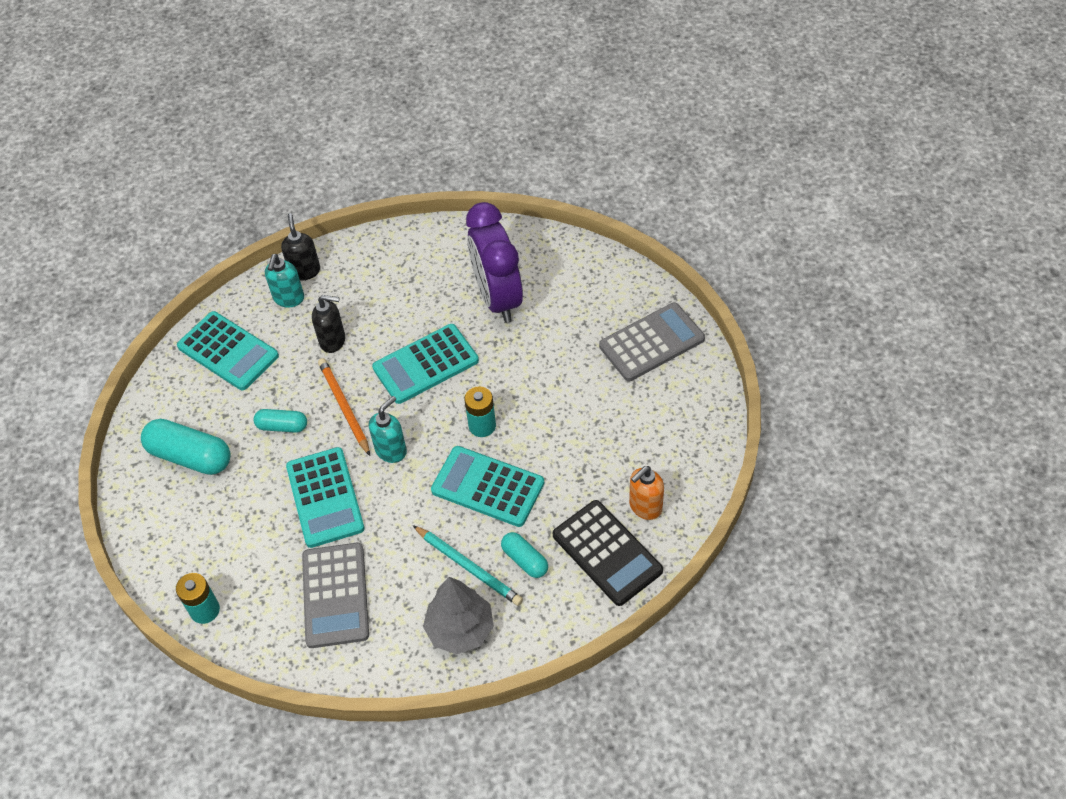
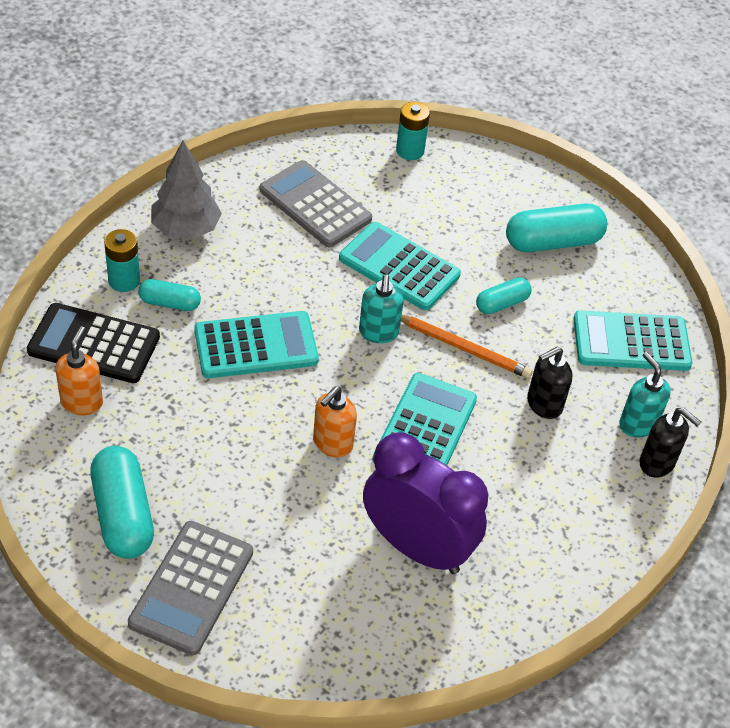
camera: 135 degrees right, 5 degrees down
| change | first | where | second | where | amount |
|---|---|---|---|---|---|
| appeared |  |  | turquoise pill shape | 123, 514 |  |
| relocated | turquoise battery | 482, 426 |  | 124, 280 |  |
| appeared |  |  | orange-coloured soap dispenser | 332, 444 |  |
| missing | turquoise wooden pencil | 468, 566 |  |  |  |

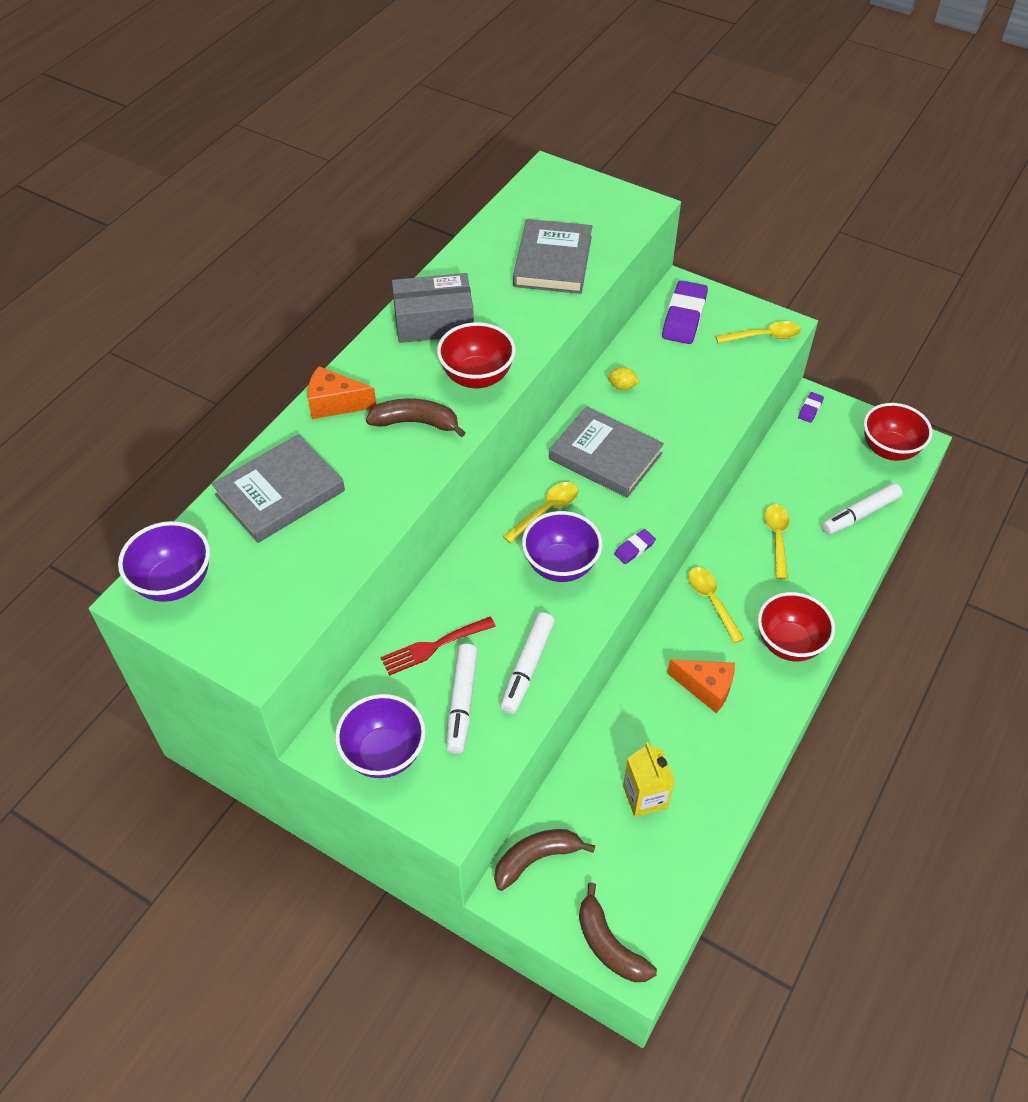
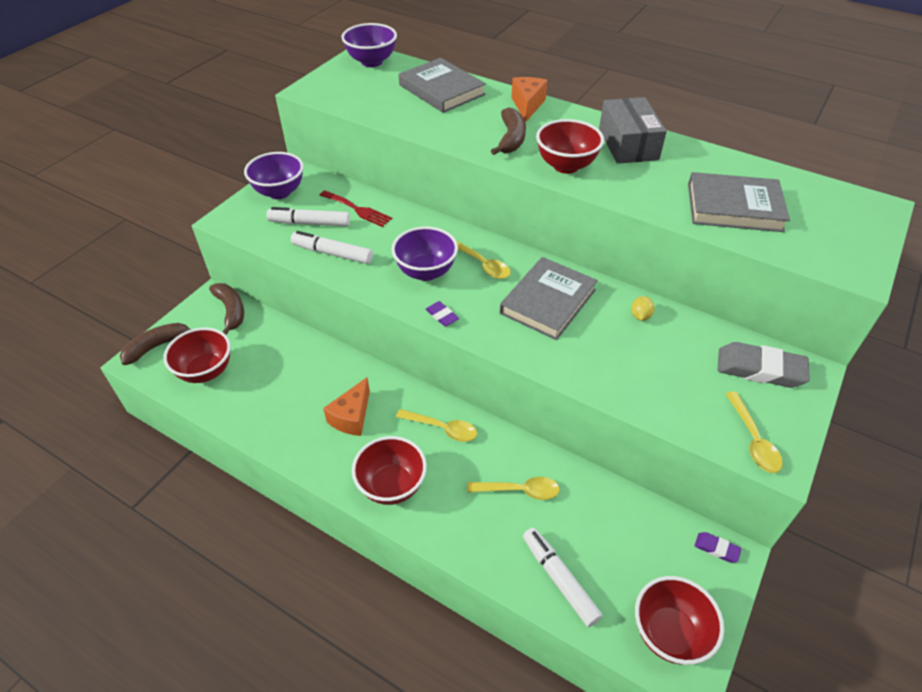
camera: 90 degrees right, 5 degrees down
| change | first | where | second | where | amount |
|---|---|---|---|---|---|
| appeared |  |  | red bowl | 206, 371 |  |
| spun | red dinner fork | 433, 647 |  | 358, 210 | 150 degrees clockwise |
| spun | yellow spoon | 711, 601 |  | 442, 428 | 45 degrees clockwise |
| colour | violet pencil eraser | 684, 317 | ash-grey pencil eraser | 760, 369 |  |
| missing | yellow juice carton | 645, 797 |  |  |  |

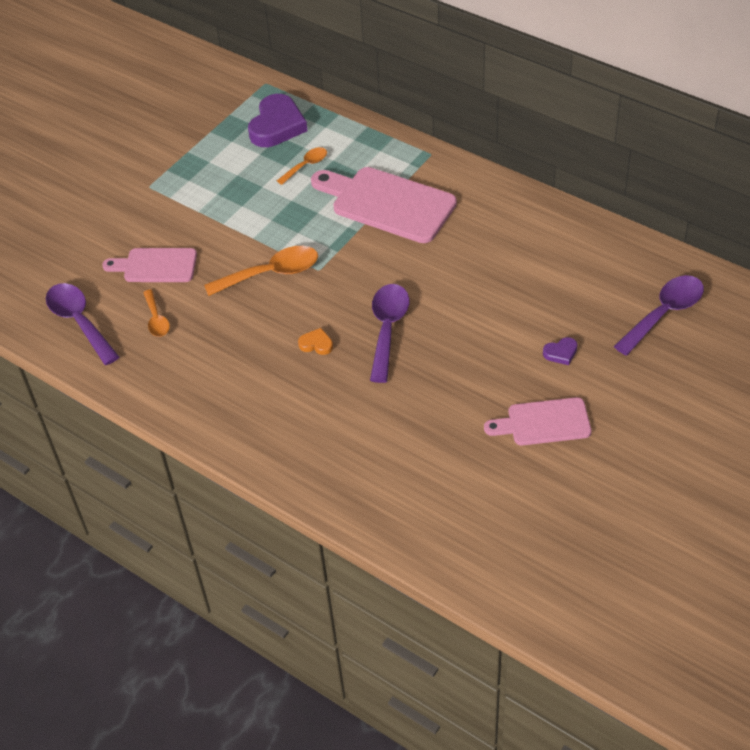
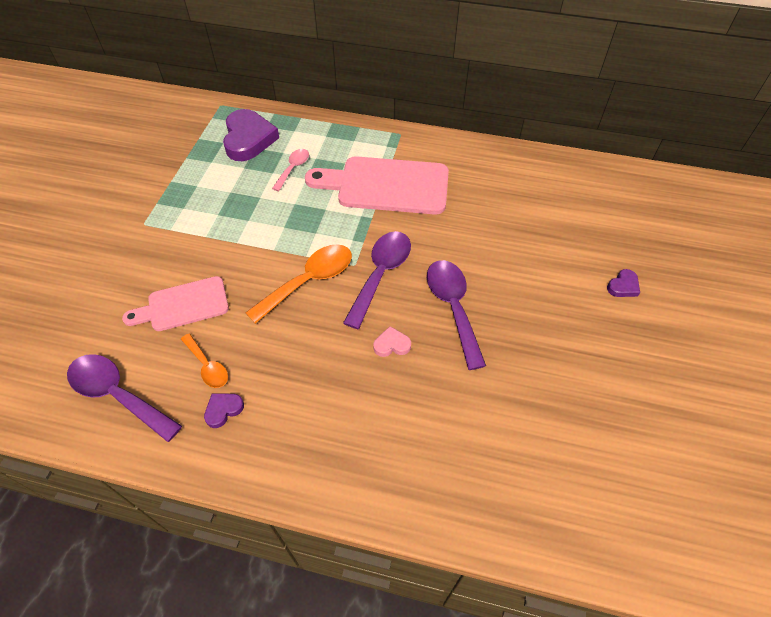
camera: 25 degrees left, 5 degrees up
| change | first | where | second | where | amount |
|---|---|---|---|---|---|
| appeared |  |  | violet heart shape | 223, 410 |  |
| colour | orange-coloured spoon | 306, 165 | rose-pink spoon | 293, 168 |  |
| relocated | violet spoon | 664, 313 |  | 381, 274 |  |
| colour | orange-coloured heart shape | 316, 344 | rose-pink heart shape | 392, 344 |  |
| missing | rose-pink bread board | 543, 422 |  |  |  |

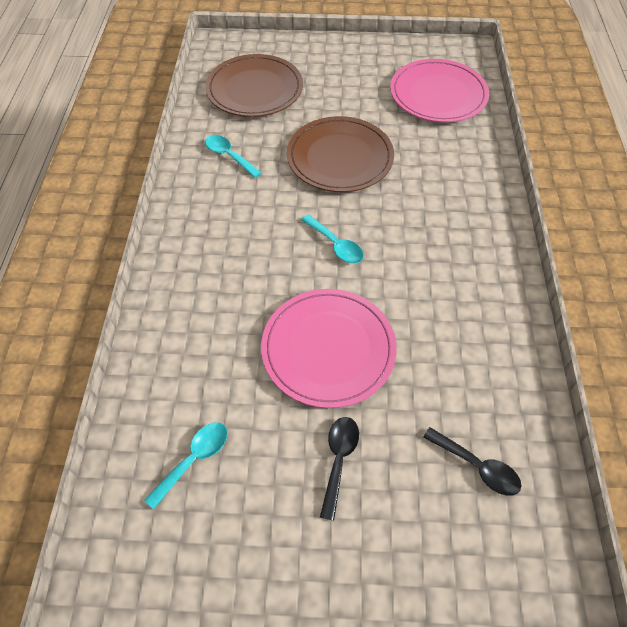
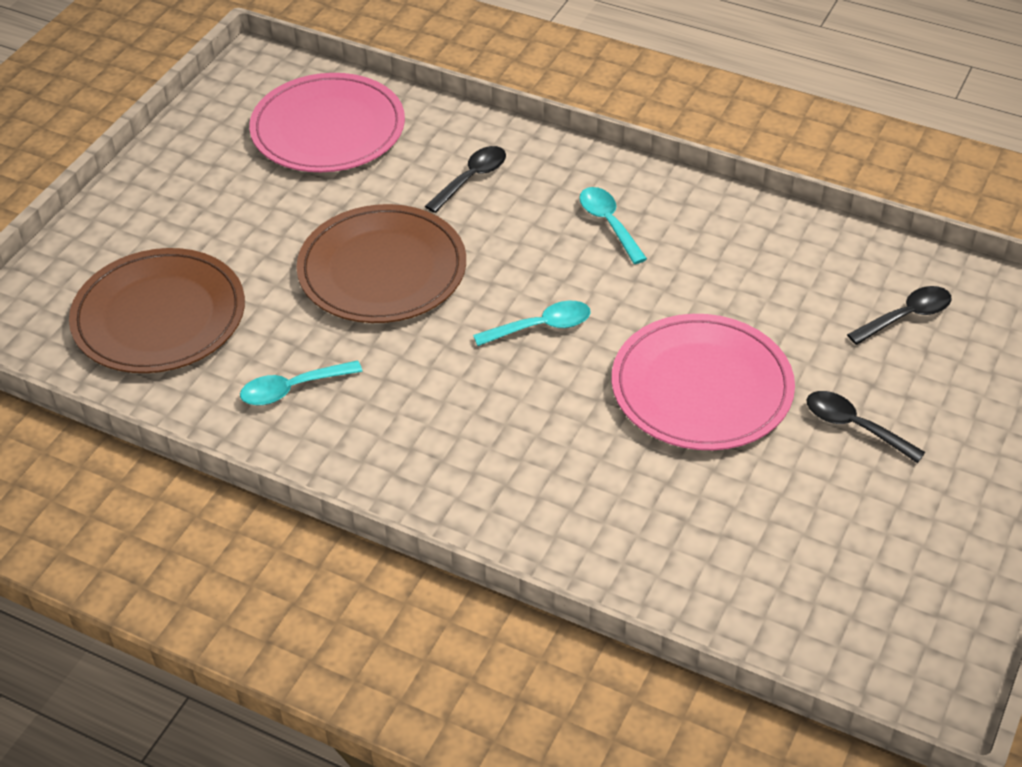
camera: 65 degrees left, 10 degrees down
| change | first | where | second | where | amount |
|---|---|---|---|---|---|
| appeared |  |  | ebony spoon | 471, 178 |  |
| relocated | turquoise spoon | 194, 459 |  | 608, 223 |  |

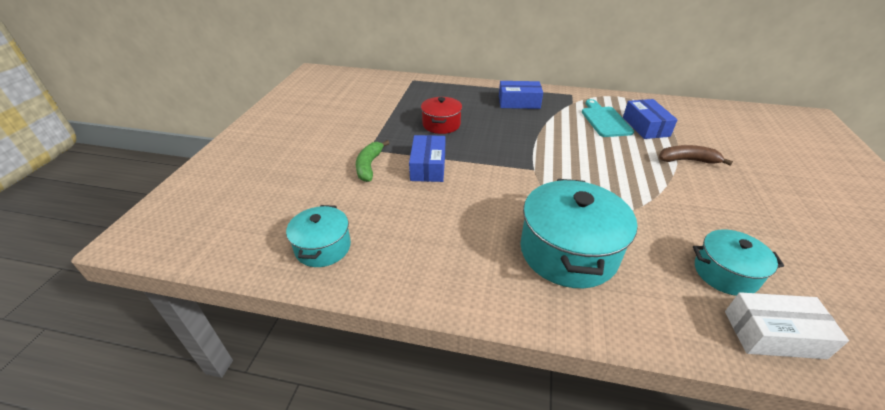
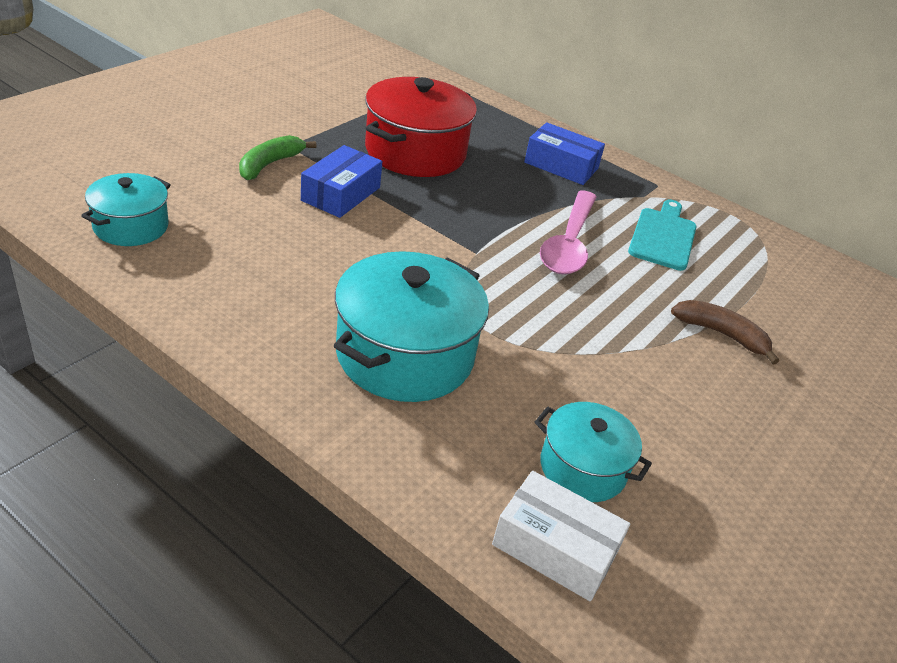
camera: 20 degrees right, 0 degrees up
| change | first | where | second | where | amount |
|---|---|---|---|---|---|
| size | red stockpot | 441, 124 |  | 415, 152 | x1.73 |
| appeared |  |  | rose-pink spoon | 569, 243 |  |
| missing | royal blue box | 645, 126 |  |  |  |

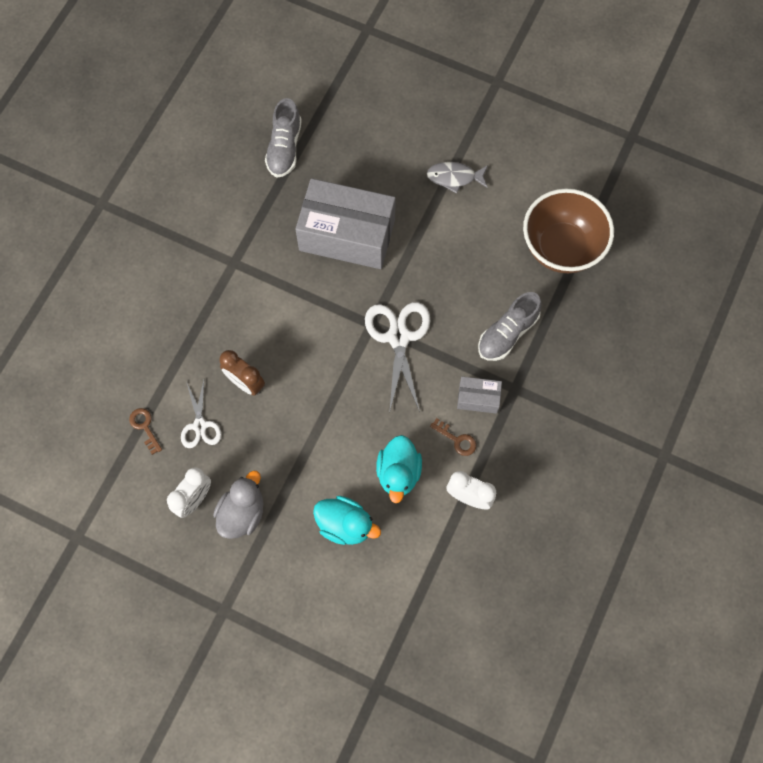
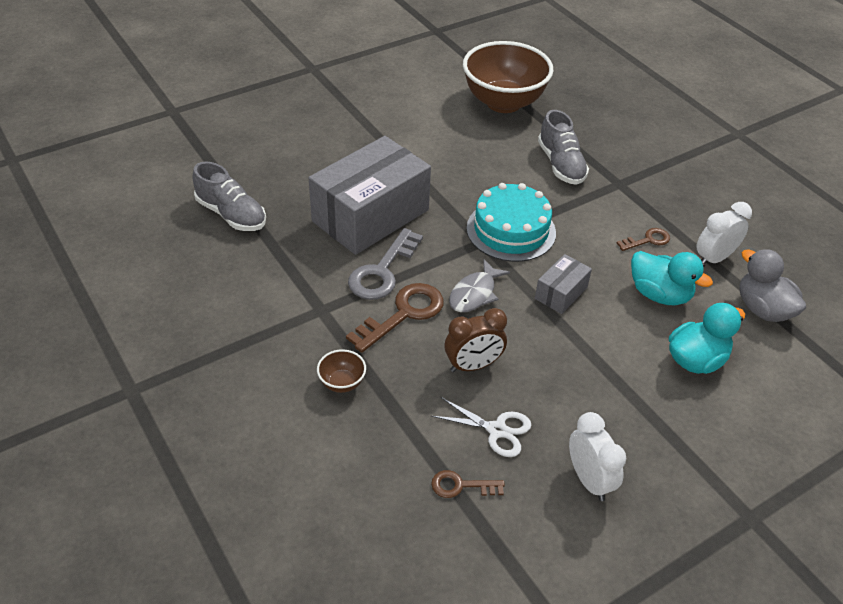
camera: 60 degrees left, 25 degrees down
| change | first | where | second | where | amount |
|---|---|---|---|---|---|
| appeared |  |  | brown bowl | 342, 383 |  |
| appeared |  |  | brown latchkey | 403, 314 |  |
| appeared |  |  | ash-grey latchkey | 382, 271 |  |
| relocated | ash-grey fish | 454, 177 |  | 474, 294 |  |
| exchanged | snow-white pair of scissors | 398, 337 | turquoise cake | 511, 230 |  |
| relocated | ash-grey box | 478, 398 |  | 561, 293 |  |
| relocated | ash-grey rubber duck | 242, 513 |  | 762, 309 |  |

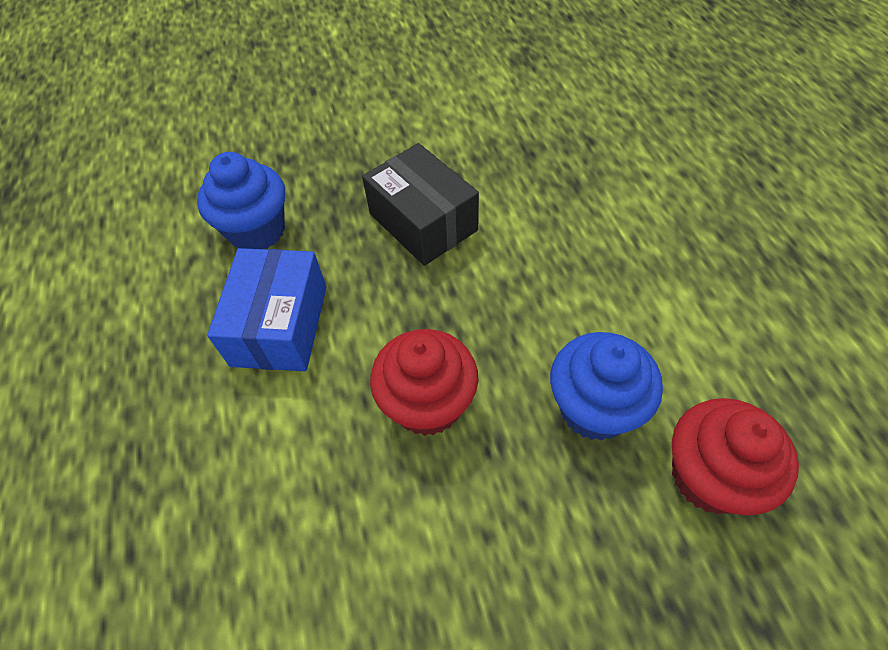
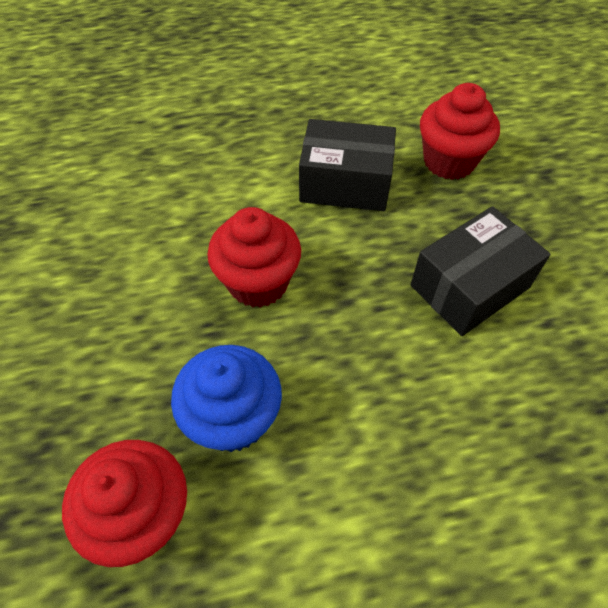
camera: 90 degrees right, 0 degrees up
| change | first | where | second | where | amount |
|---|---|---|---|---|---|
| colour | royal blue box | 280, 325 | ebony box | 345, 183 |  |
| colour | royal blue fairy cake | 257, 230 | red fairy cake | 449, 161 |  |

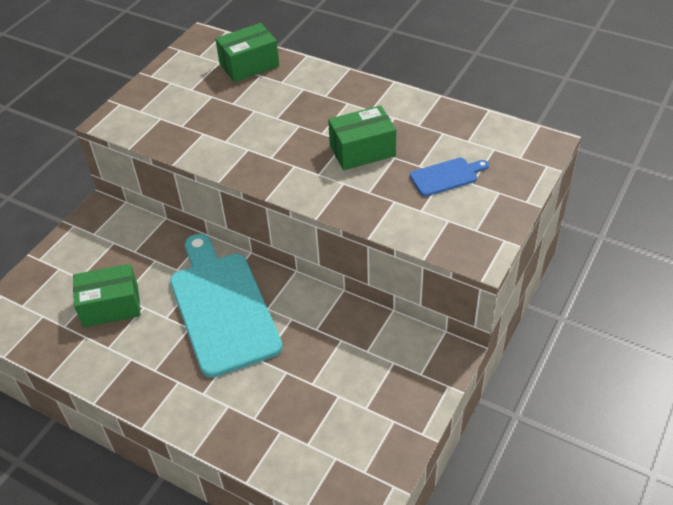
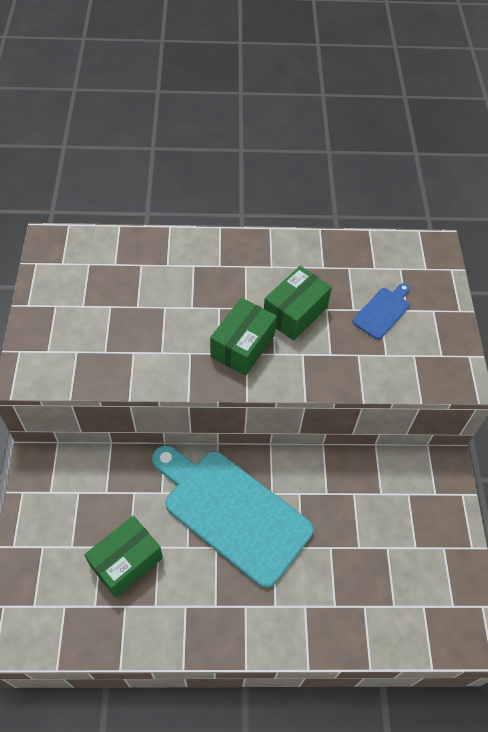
camera: 35 degrees left, 10 degrees up
| change | first | where | second | where | amount |
|---|---|---|---|---|---|
| relocated | leaf-green box | 249, 65 |  | 242, 346 |  |

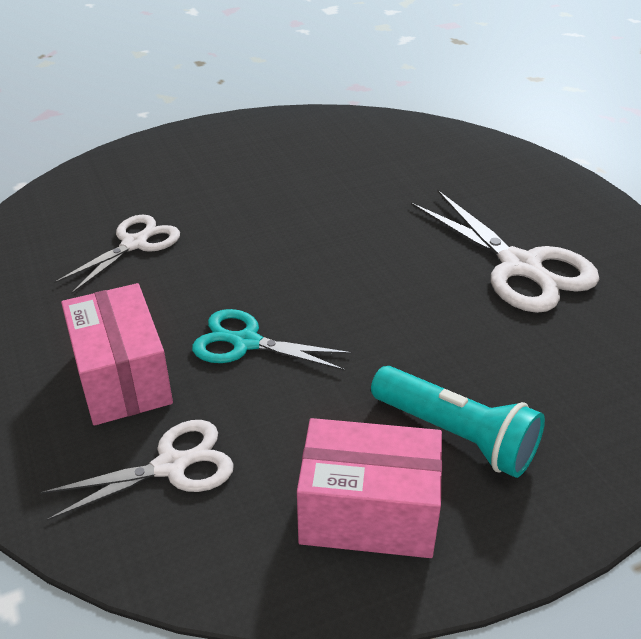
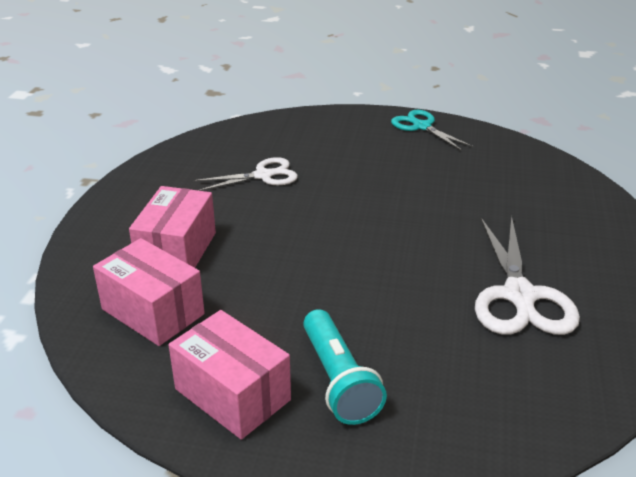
camera: 35 degrees right, 5 degrees down
| change | first | where | second | where | amount |
|---|---|---|---|---|---|
| exchanged | snow-white pair of scissors | 171, 466 | rose-pink box | 153, 311 |  |
| relocated | turquoise pair of scissors | 246, 342 |  | 421, 126 |  |

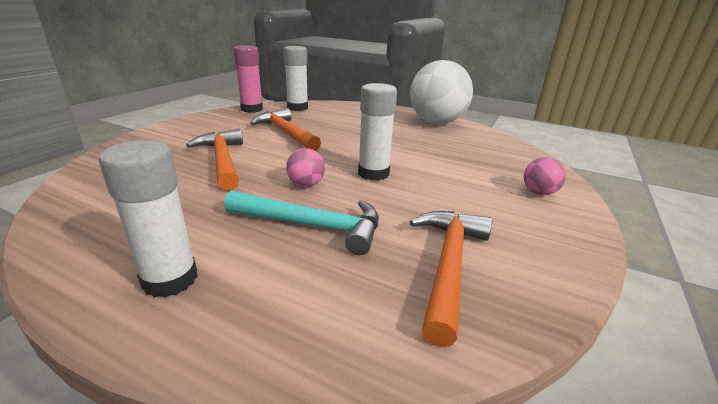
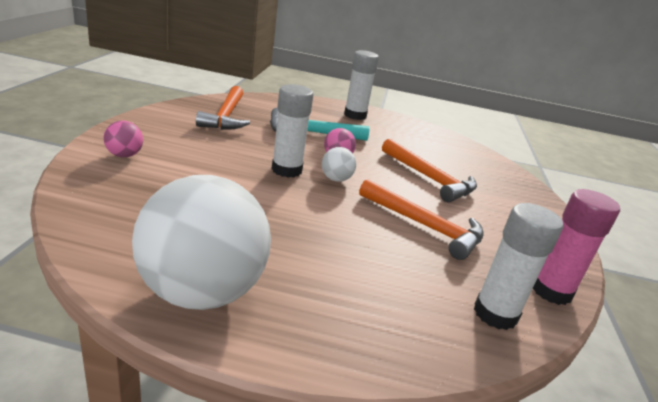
camera: 160 degrees right, 0 degrees up
| change | first | where | second | where | amount |
|---|---|---|---|---|---|
| appeared |  |  | snow-white sphere | 336, 179 |  |

